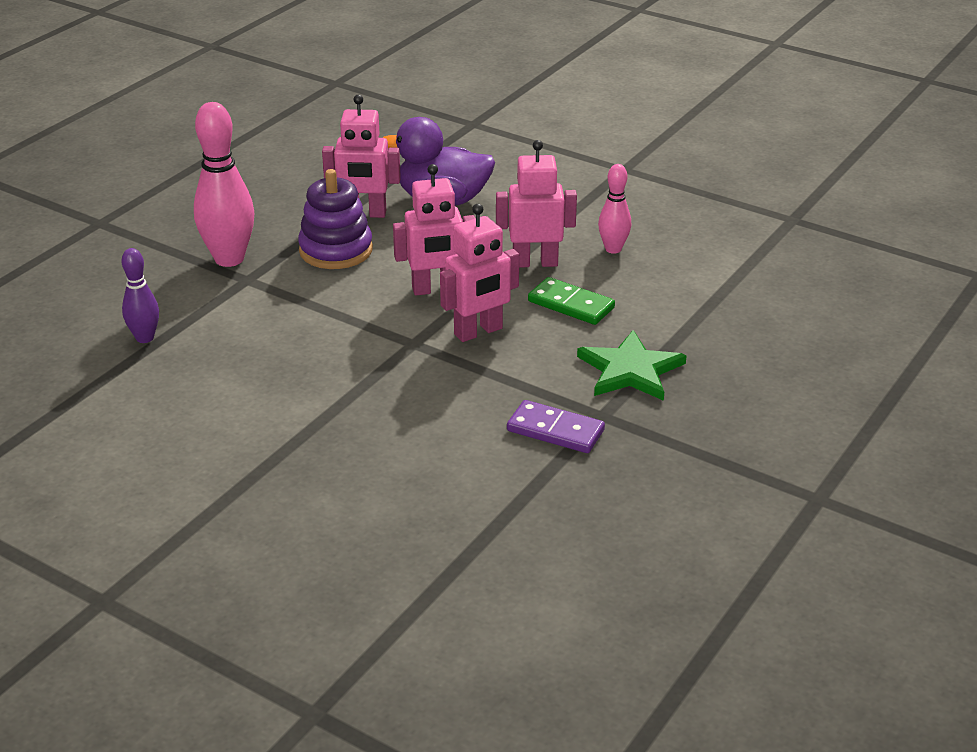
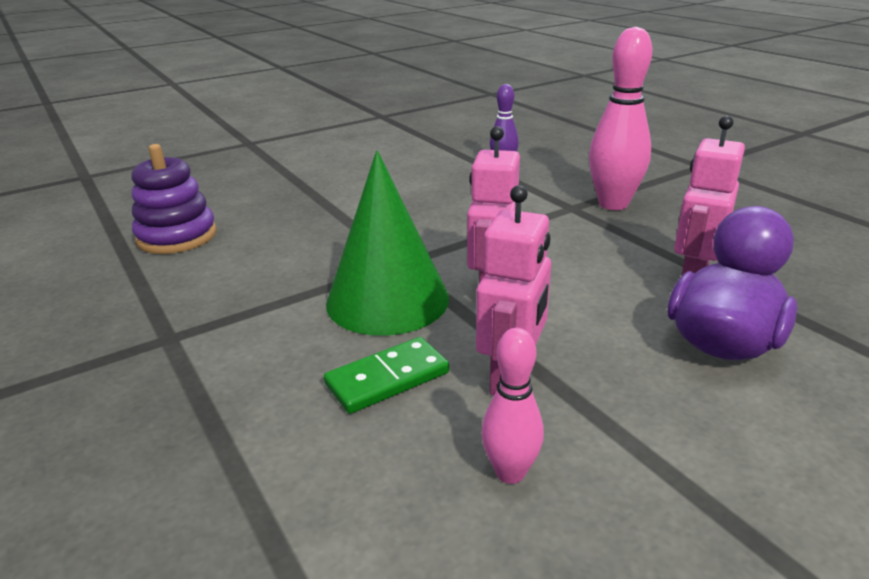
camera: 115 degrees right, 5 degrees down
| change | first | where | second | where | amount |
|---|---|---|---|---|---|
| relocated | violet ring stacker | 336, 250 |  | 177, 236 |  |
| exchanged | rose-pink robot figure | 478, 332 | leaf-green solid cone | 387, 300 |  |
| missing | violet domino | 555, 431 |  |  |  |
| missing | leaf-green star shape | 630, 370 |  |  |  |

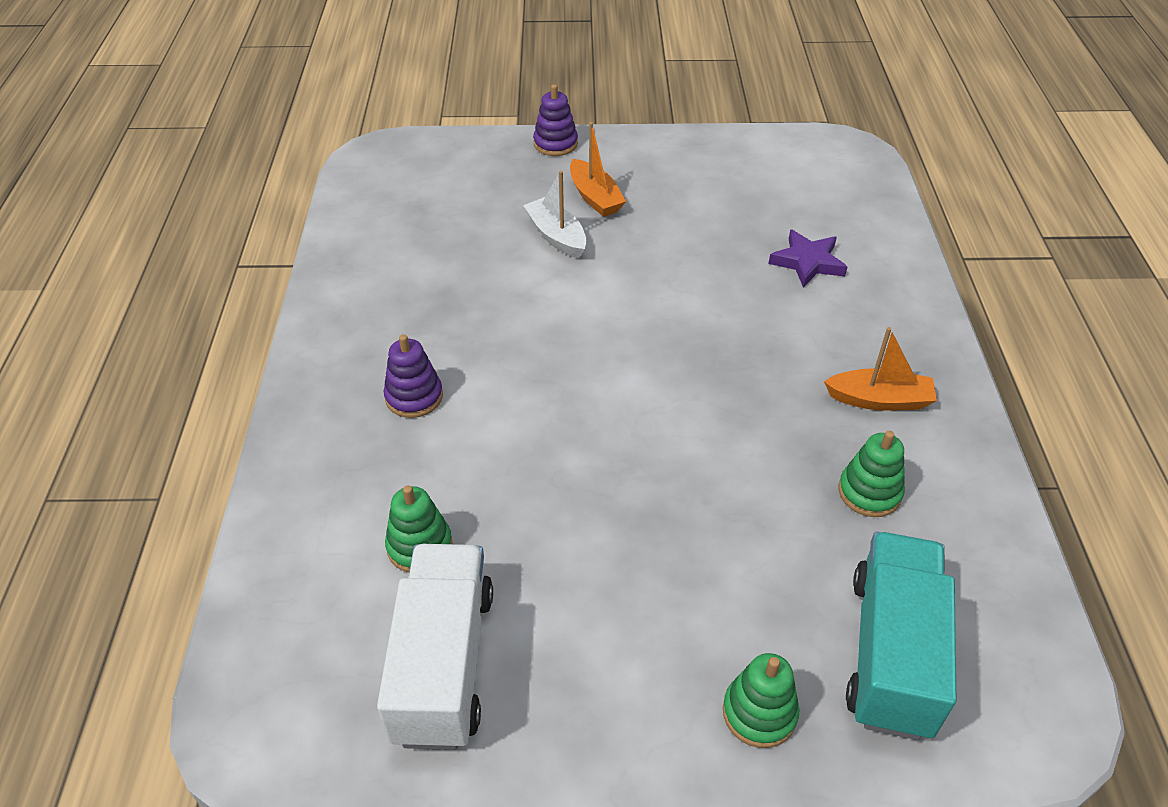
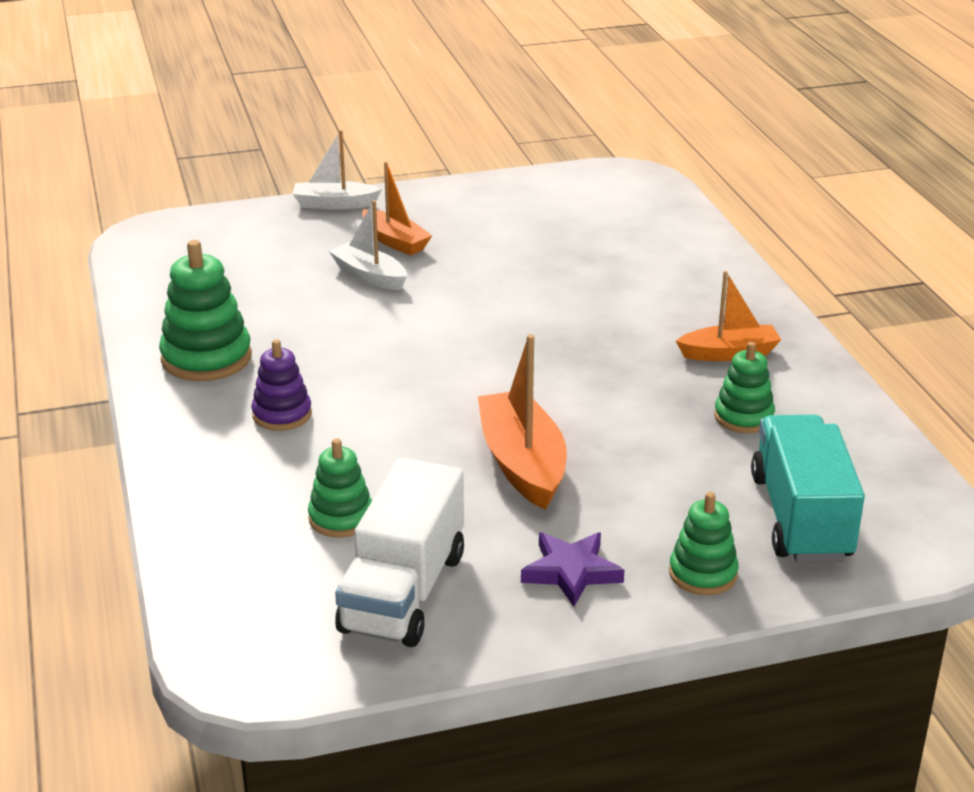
camera: 15 degrees left, 15 degrees down
| change | first | where | second | where | amount |
|---|---|---|---|---|---|
| appeared |  |  | leaf-green ring stacker | 206, 358 |  |
| exchanged | violet ring stacker | 555, 144 | snow-white boat | 334, 204 |  |
| spun | snow-white toy truck | 443, 664 |  | 403, 592 | 150 degrees counterclockwise |
| appeared |  |  | orange-coloured boat | 522, 464 |  |
| relocated | violet star shape | 807, 262 |  | 571, 572 |  |

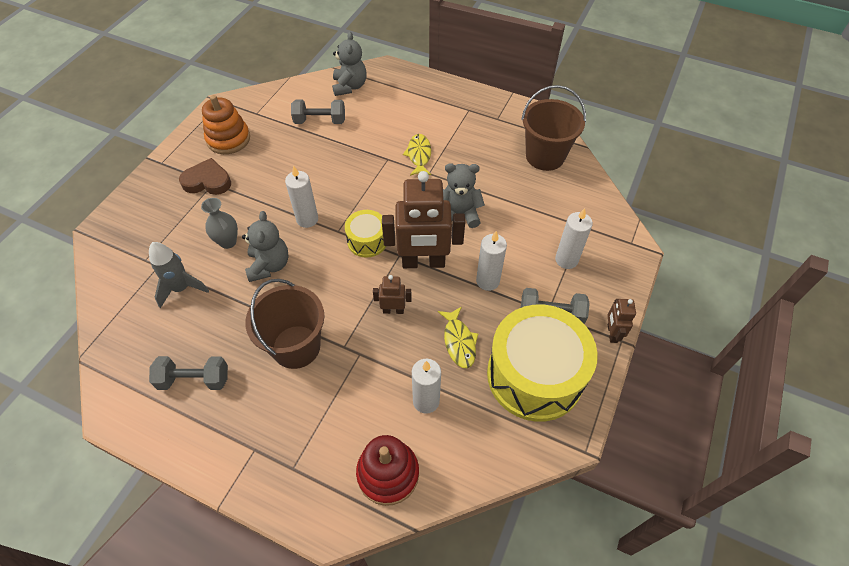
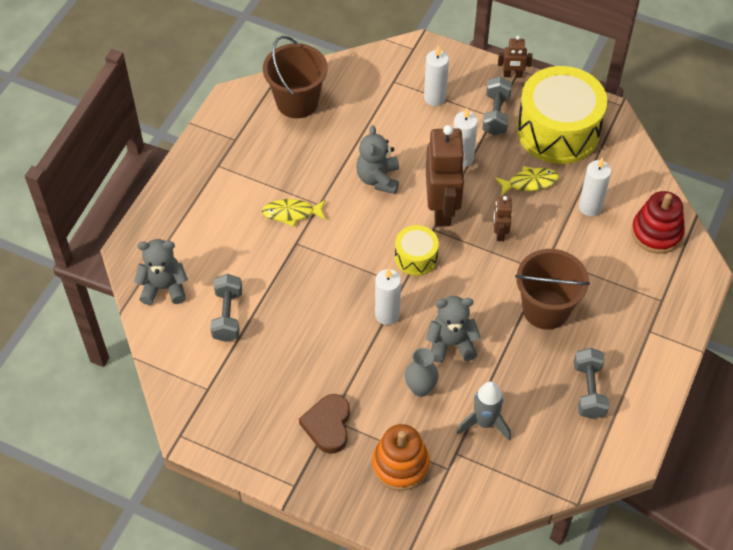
camera: 90 degrees left, 0 degrees up
| change | first | where | second | where | amount |
|---|---|---|---|---|---|
| relocated | orange-coloured ring stacker | 228, 139 |  | 400, 465 |  |

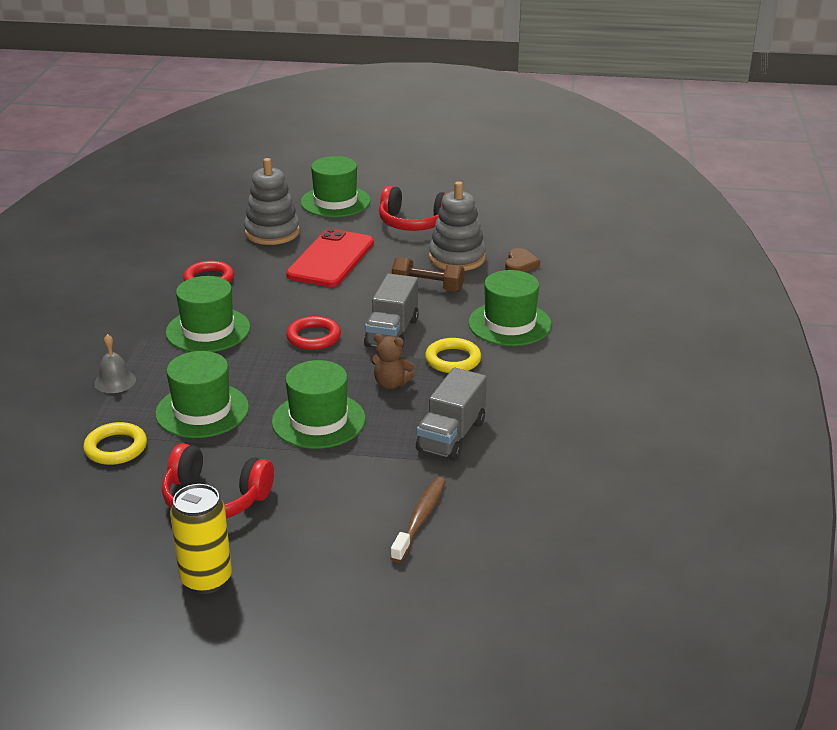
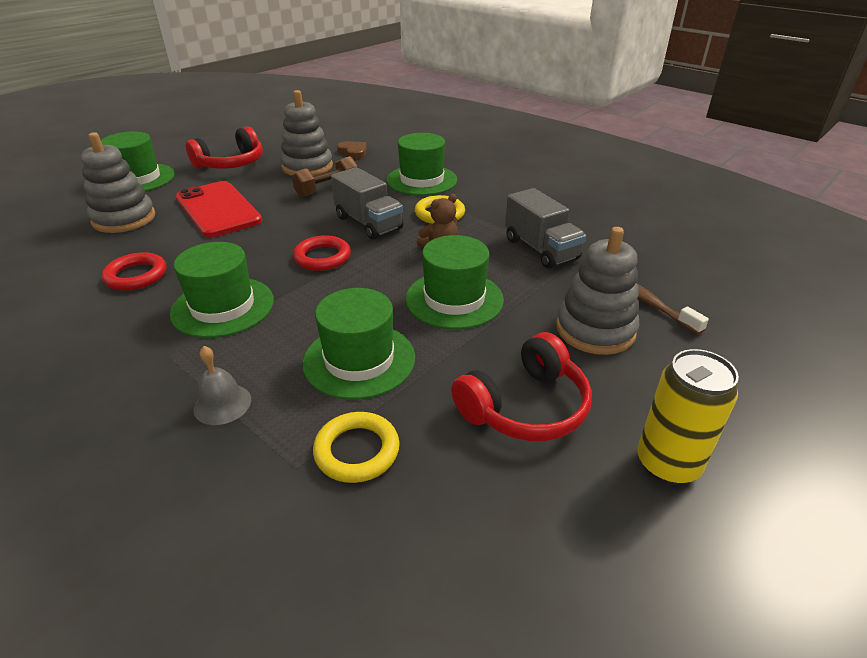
camera: 55 degrees left, 5 degrees up
| change | first | where | second | where | amount |
|---|---|---|---|---|---|
| appeared |  |  | ash-grey ring stacker | 595, 330 |  |

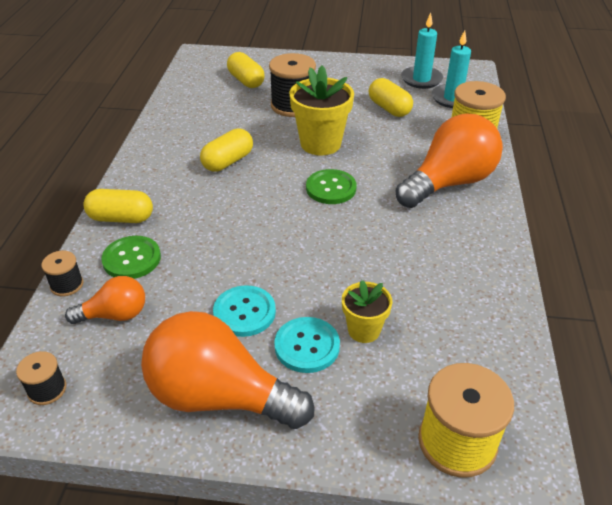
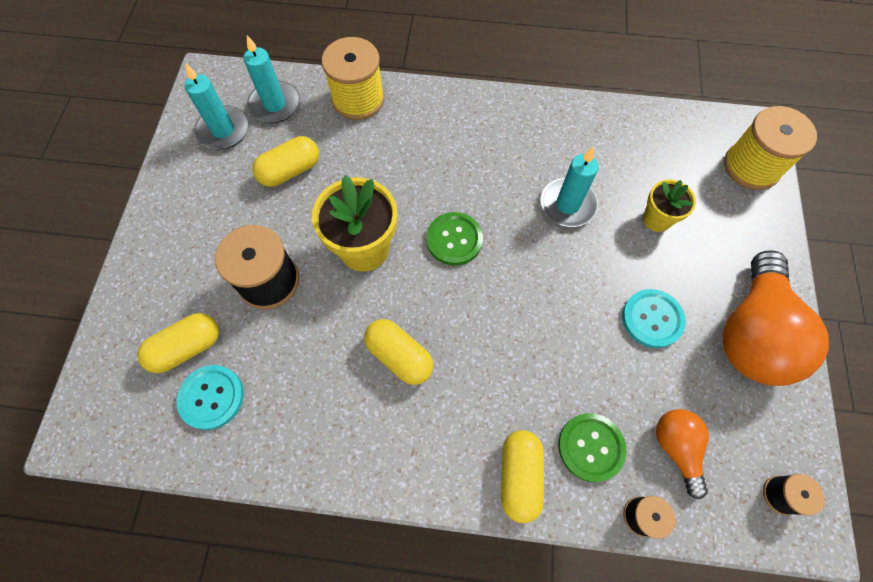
camera: 90 degrees left, 25 degrees up
| change | first | where | second | where | amount |
|---|---|---|---|---|---|
| relocated | turquoise button | 307, 346 |  | 211, 397 |  |
| appeared |  |  | turquoise candle | 567, 205 |  |
| missing | orange-coloured light bulb | 449, 183 |  |  |  |

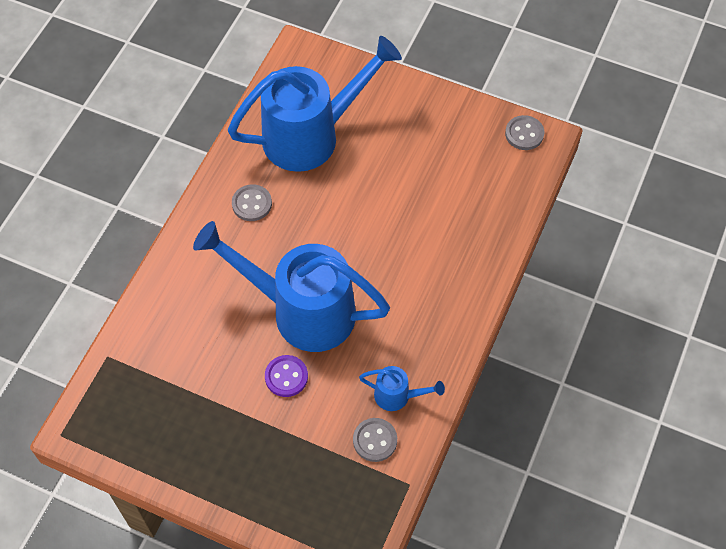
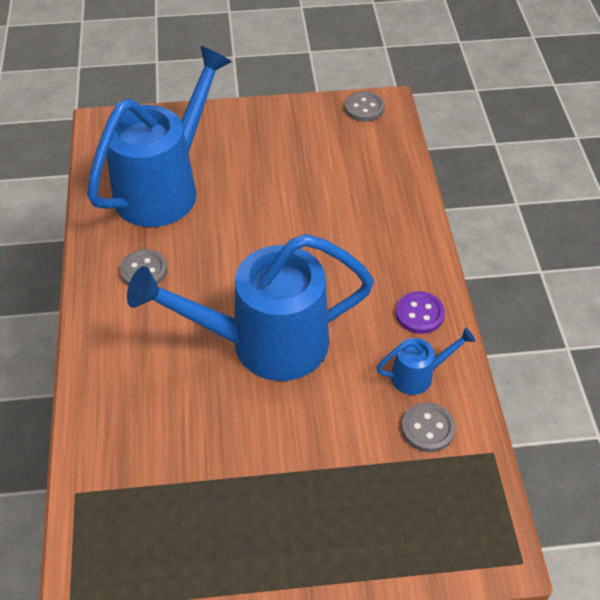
camera: 30 degrees left, 10 degrees down
| change | first | where | second | where | amount |
|---|---|---|---|---|---|
| relocated | violet button | 286, 377 |  | 419, 314 |  |

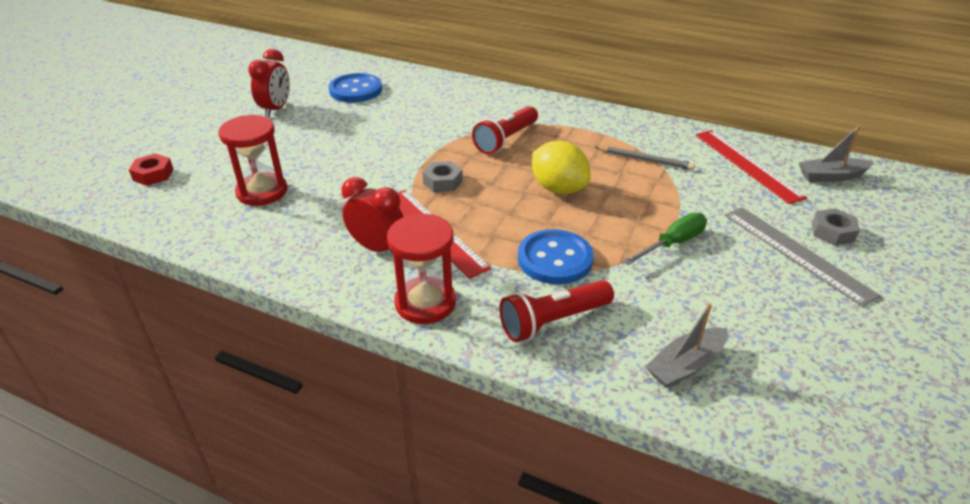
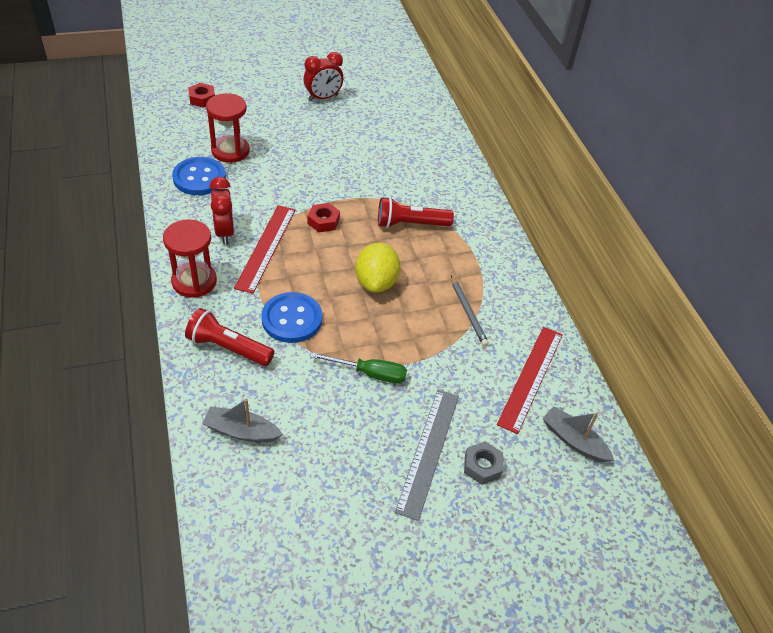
camera: 45 degrees right, 10 degrees up
| change | first | where | second | where | amount |
|---|---|---|---|---|---|
| relocated | royal blue button | 356, 90 |  | 199, 178 |  |
| colour | ash-grey nut | 442, 182 | red nut | 323, 221 |  |

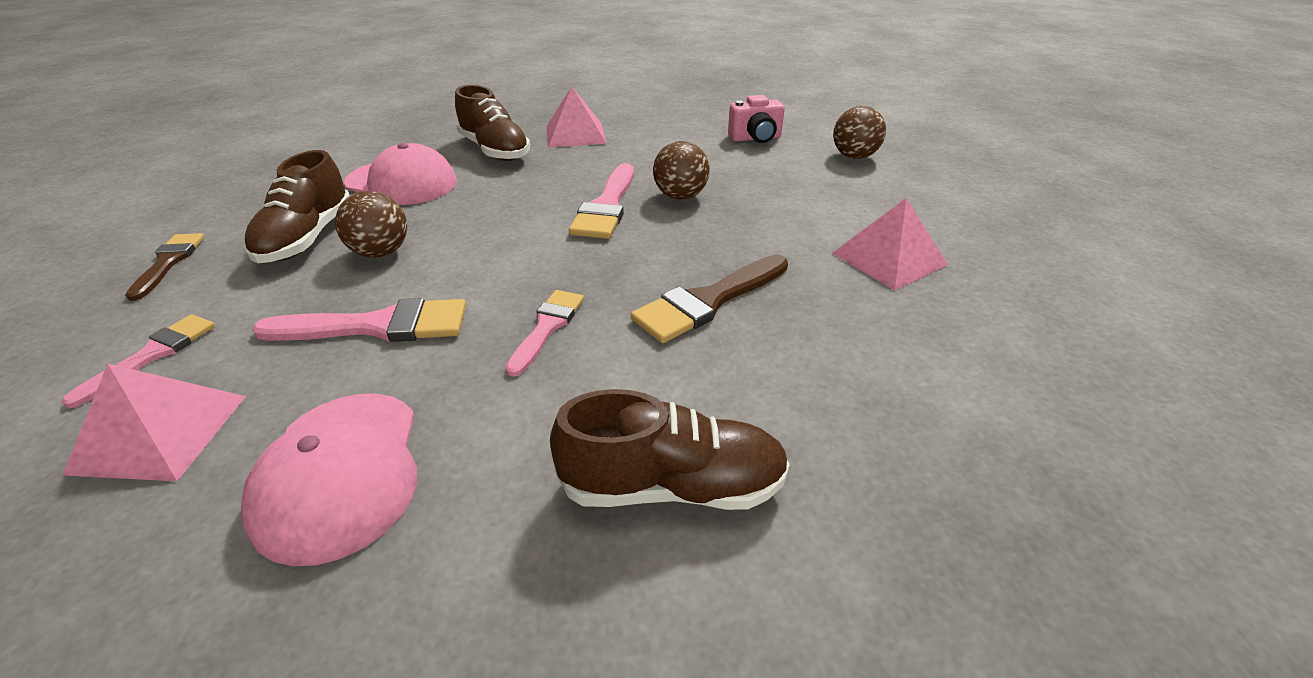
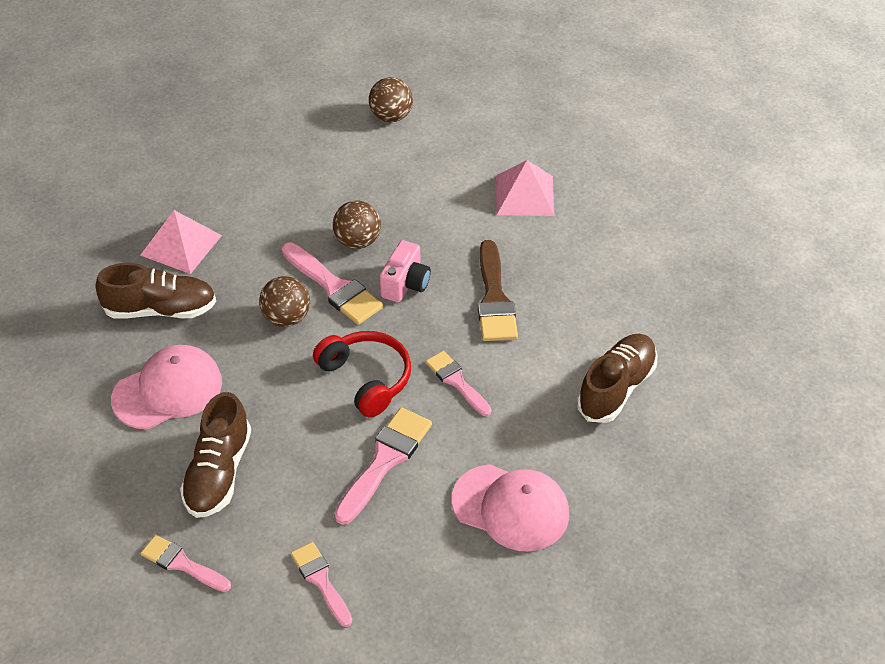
camera: 55 degrees left, 10 degrees up
| change | first | where | second | where | amount |
|---|---|---|---|---|---|
| colour | brown paint brush | 168, 262 | rose-pink paint brush | 182, 564 |  |
| spun | brown shoe | 307, 238 |  | 218, 473 | 60 degrees clockwise |
| relocated | brown sphere | 381, 252 |  | 286, 318 |  |
| appeared |  |  | red over-ear headphones | 366, 378 |  |
| relocated | rose-pink compact camera | 755, 138 |  | 405, 284 |  |
| missing | rose-pink pyramid | 160, 433 |  |  |  |

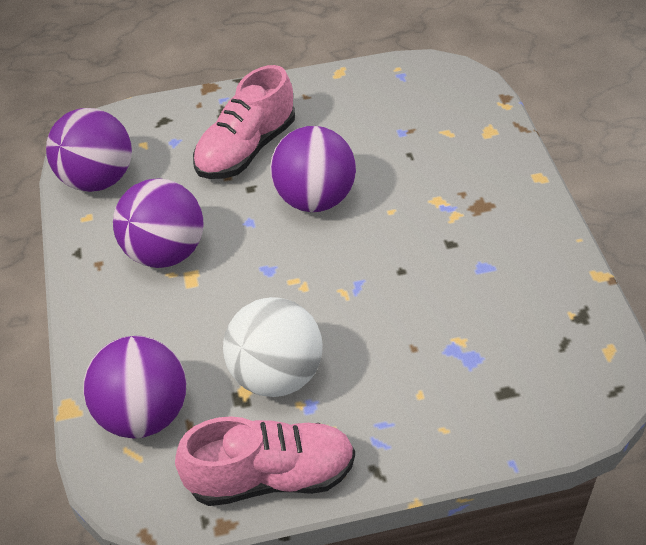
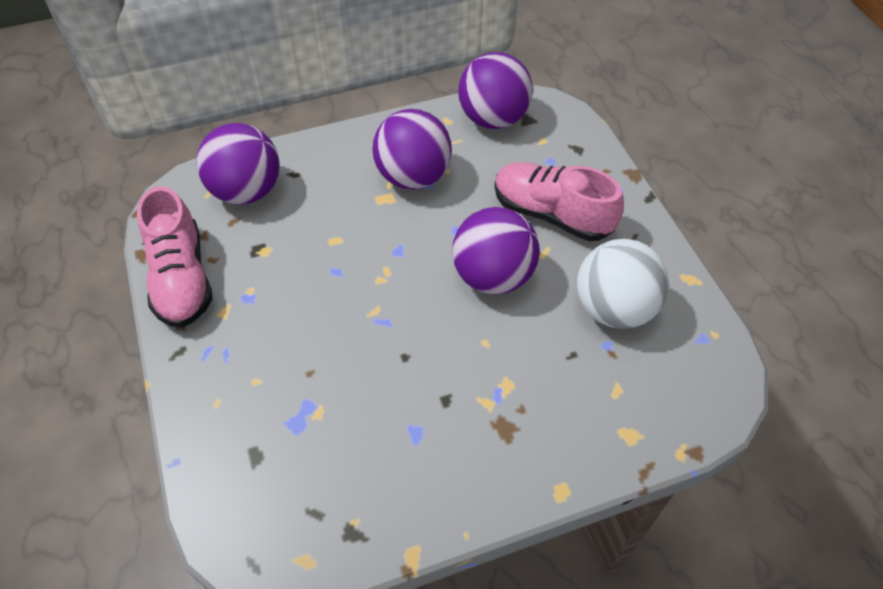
camera: 80 degrees right, 5 degrees up
| change | first | where | second | where | amount |
|---|---|---|---|---|---|
| relocated | snow-white sphere | 276, 374 |  | 614, 308 |  |

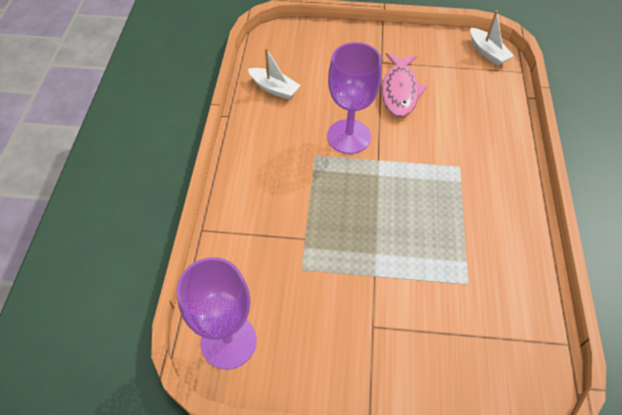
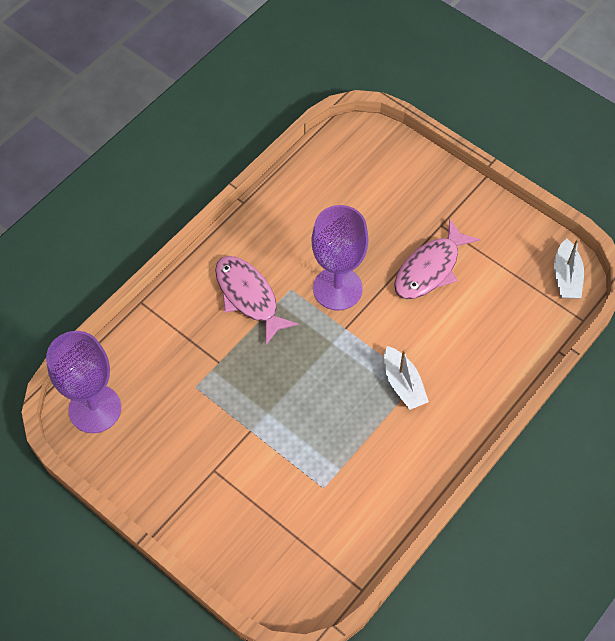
camera: 35 degrees right, 5 degrees up
| change | first | where | second | where | amount |
|---|---|---|---|---|---|
| appeared |  |  | rose-pink fish | 249, 297 |  |
| relocated | snow-white boat | 274, 88 |  | 403, 384 |  |

